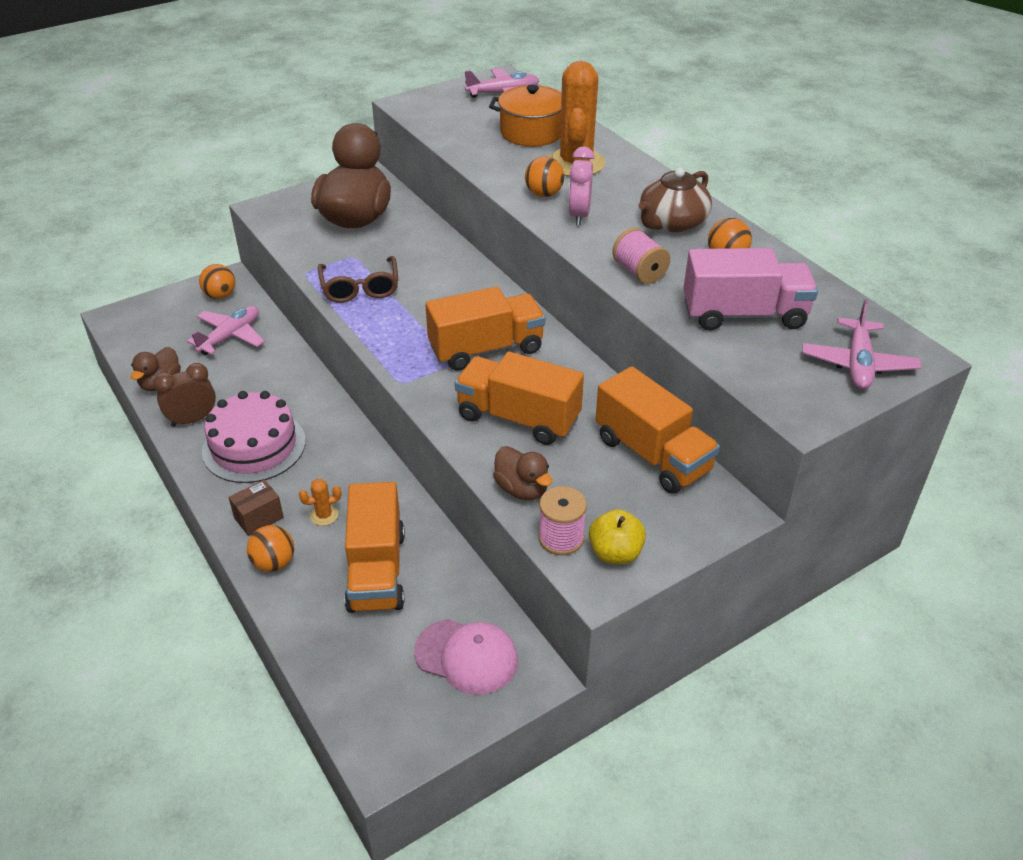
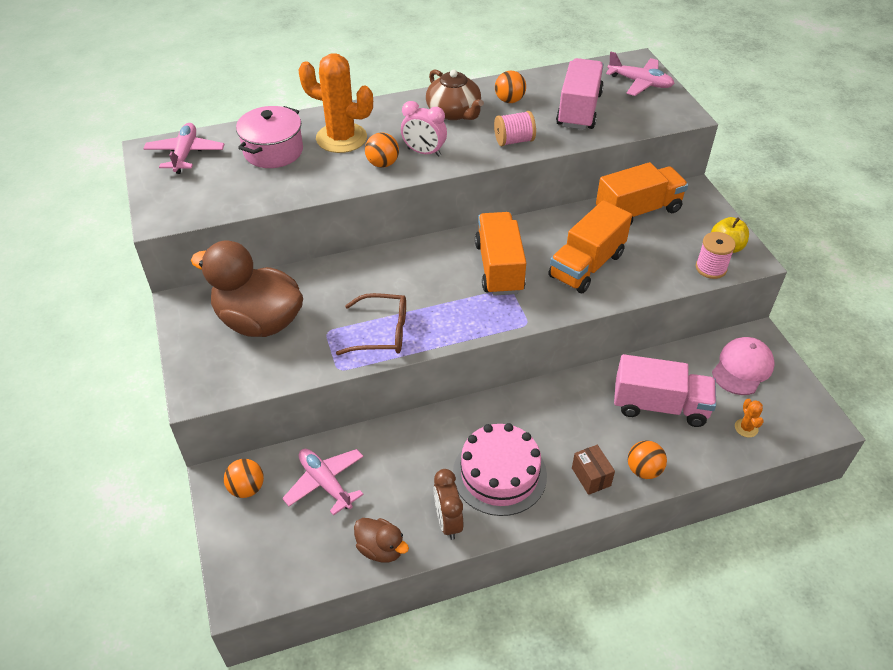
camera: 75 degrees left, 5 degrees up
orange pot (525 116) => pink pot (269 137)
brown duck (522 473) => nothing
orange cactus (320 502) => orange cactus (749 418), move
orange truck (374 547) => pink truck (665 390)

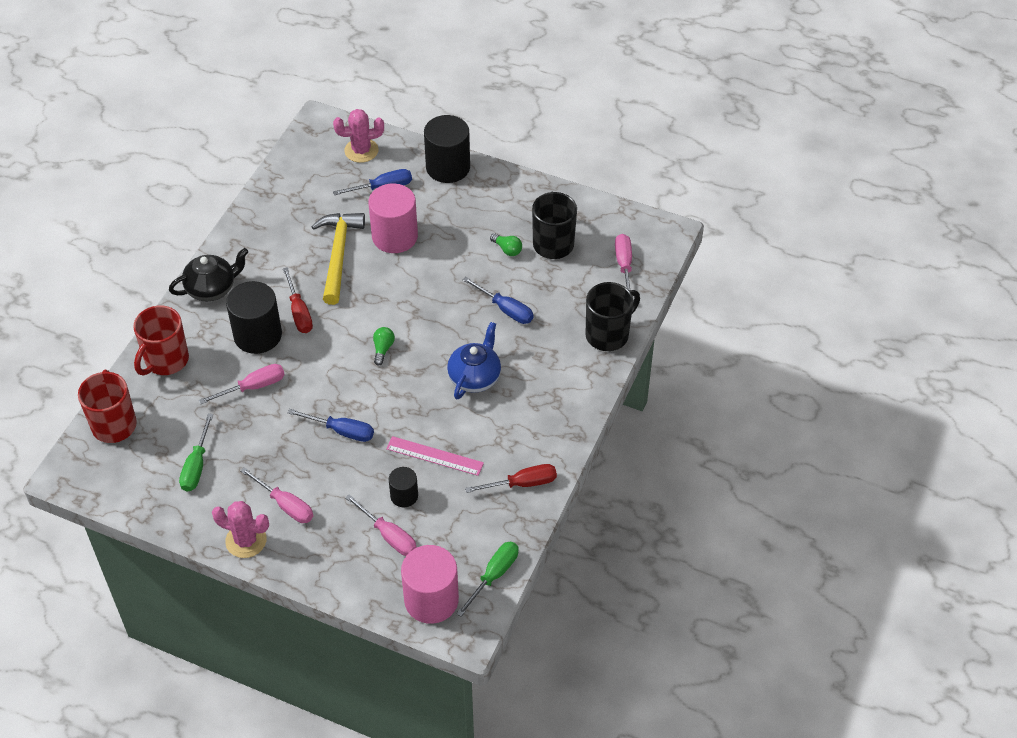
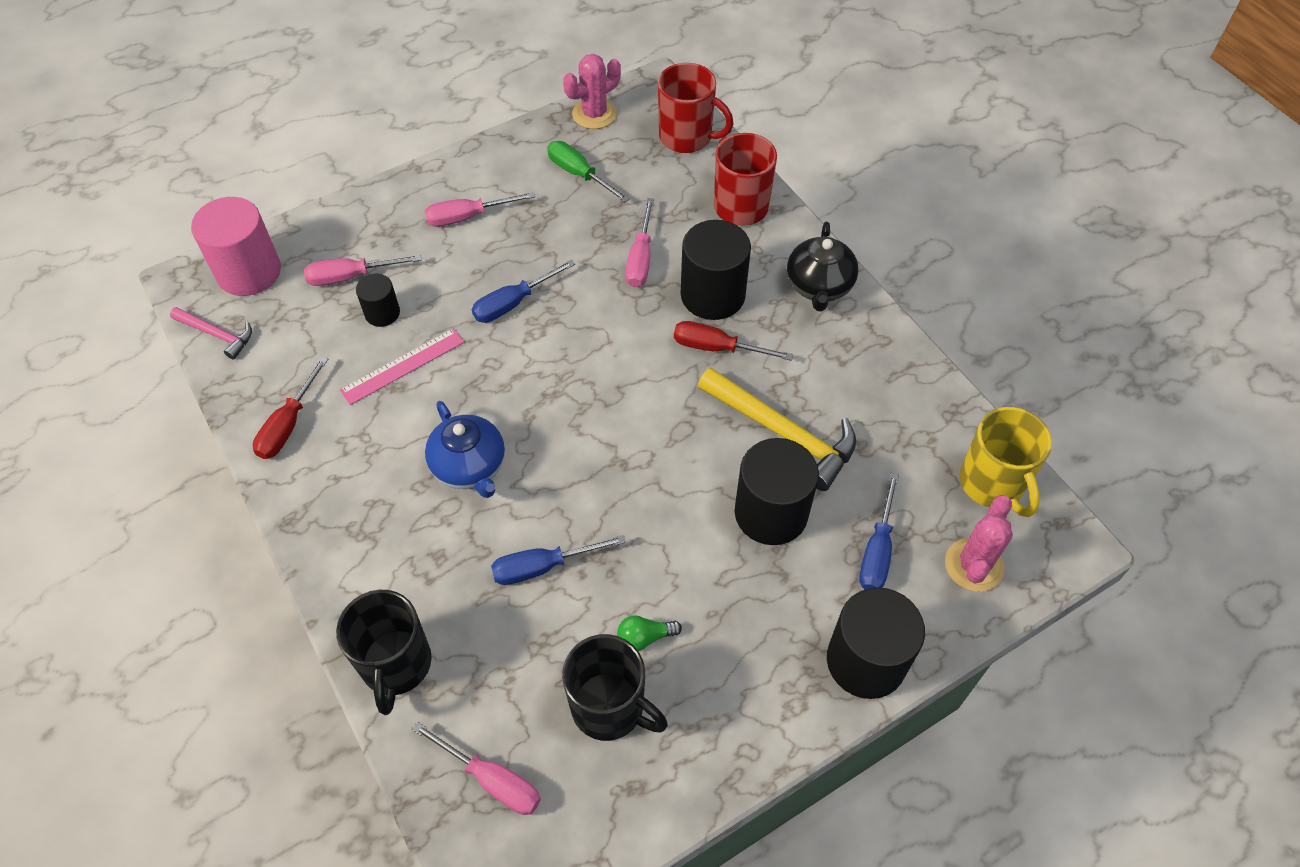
camera: 125 degrees right, 5 degrees up
pink cylinder (393 218) => black cylinder (777 491)
green light bulb (384 346) => nothing
pink cactus (240 529) => pink cactus (592 91), move
green screwdriver (487 579) => pink hammer (211 333)
nothing => yellow mug (1006 462)

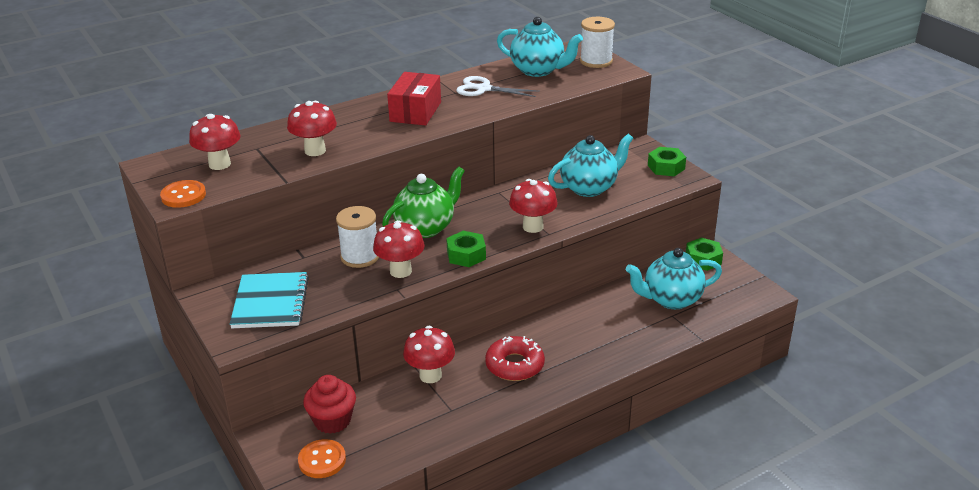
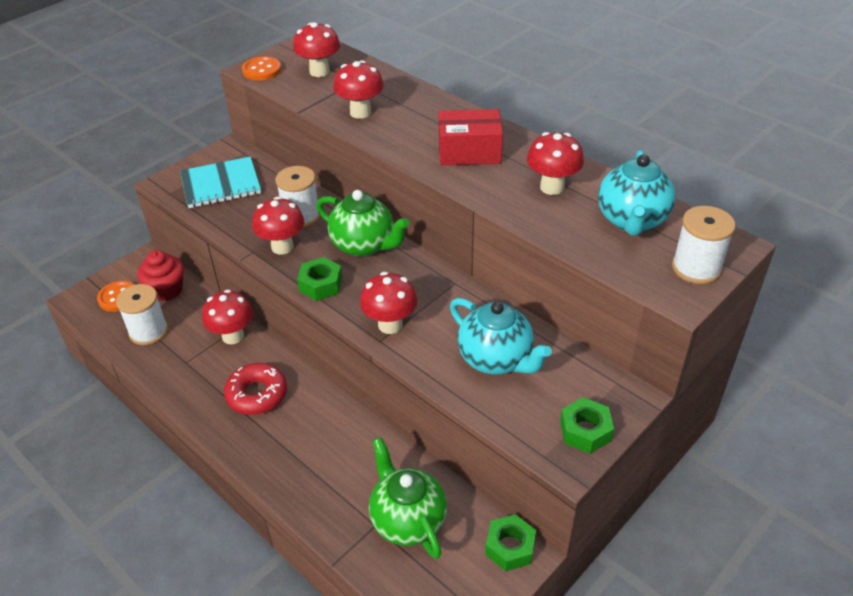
camera: 75 degrees right, 10 degrees up
white scissors (498 86) => red mushroom (555 163)
turquoise teapot (674 278) => green teapot (408 498)
nothing => white spool (142 314)

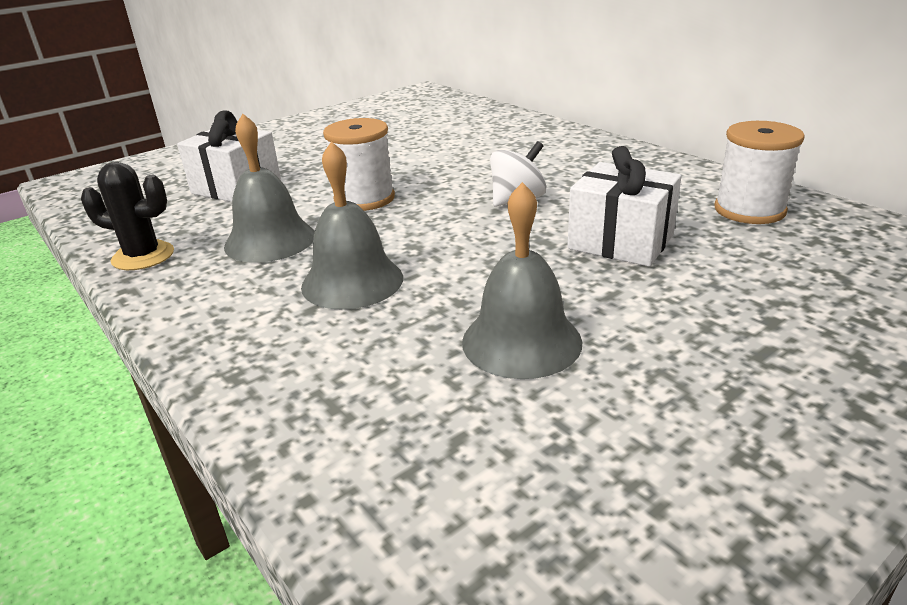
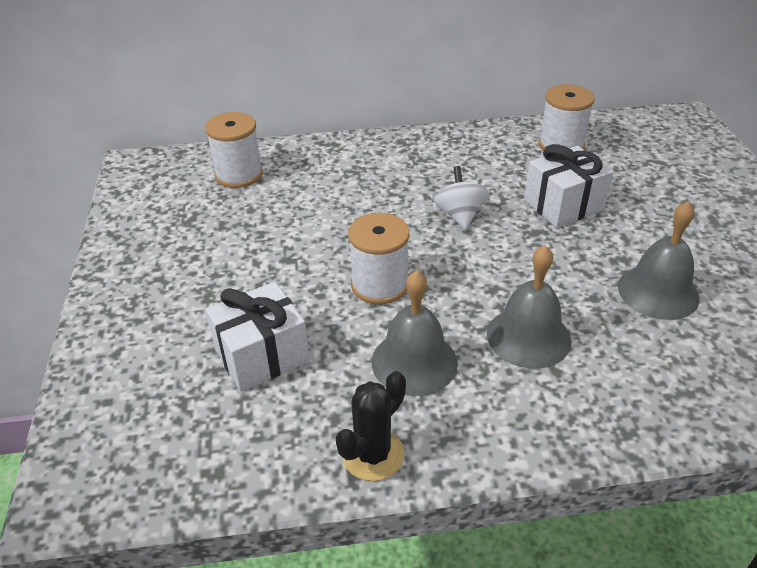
camera: 60 degrees left, 10 degrees up
nothing => white spool (234 150)

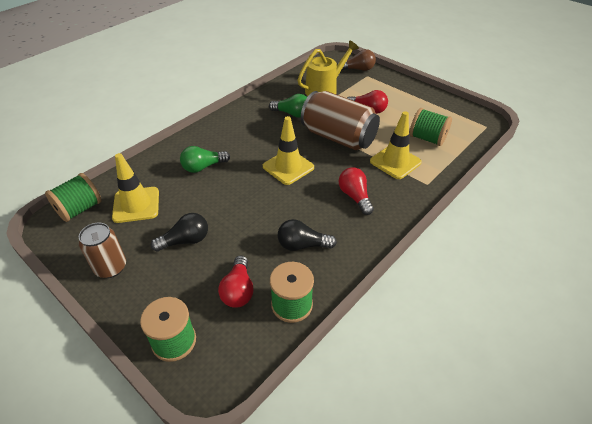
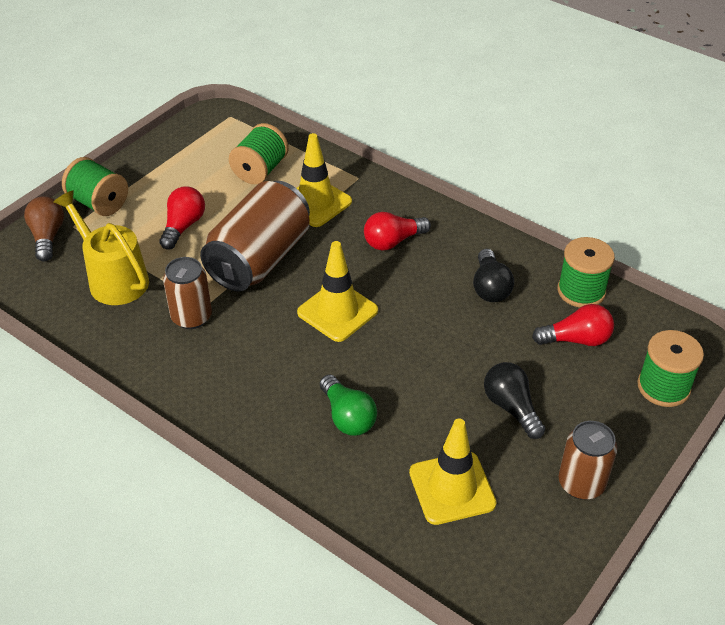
camera: 95 degrees left, 0 degrees up
green light bulb (288 106) => brown can (187 293)
green spool (73 197) => green spool (95 186), move

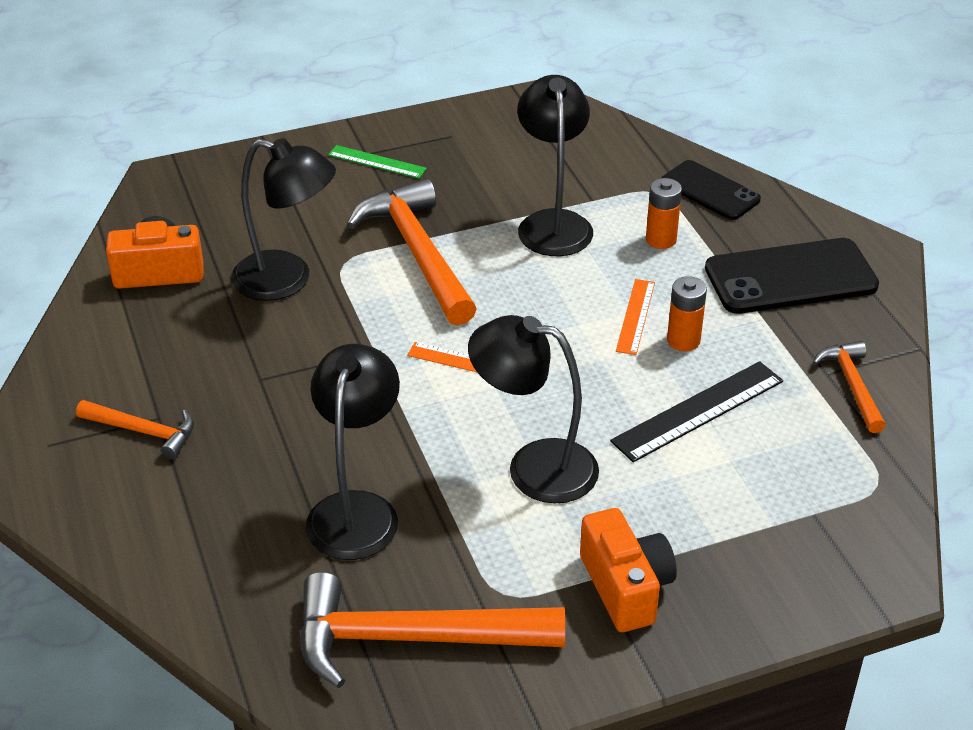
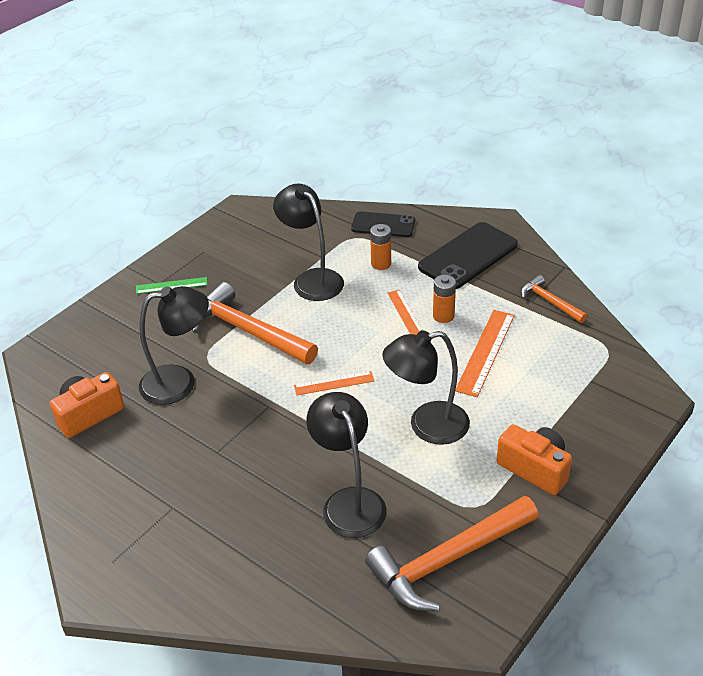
camera: 30 degrees left, 0 degrees up
black ruler (696 411) => orange ruler (485 353)
orange hammer (135 429) => nothing

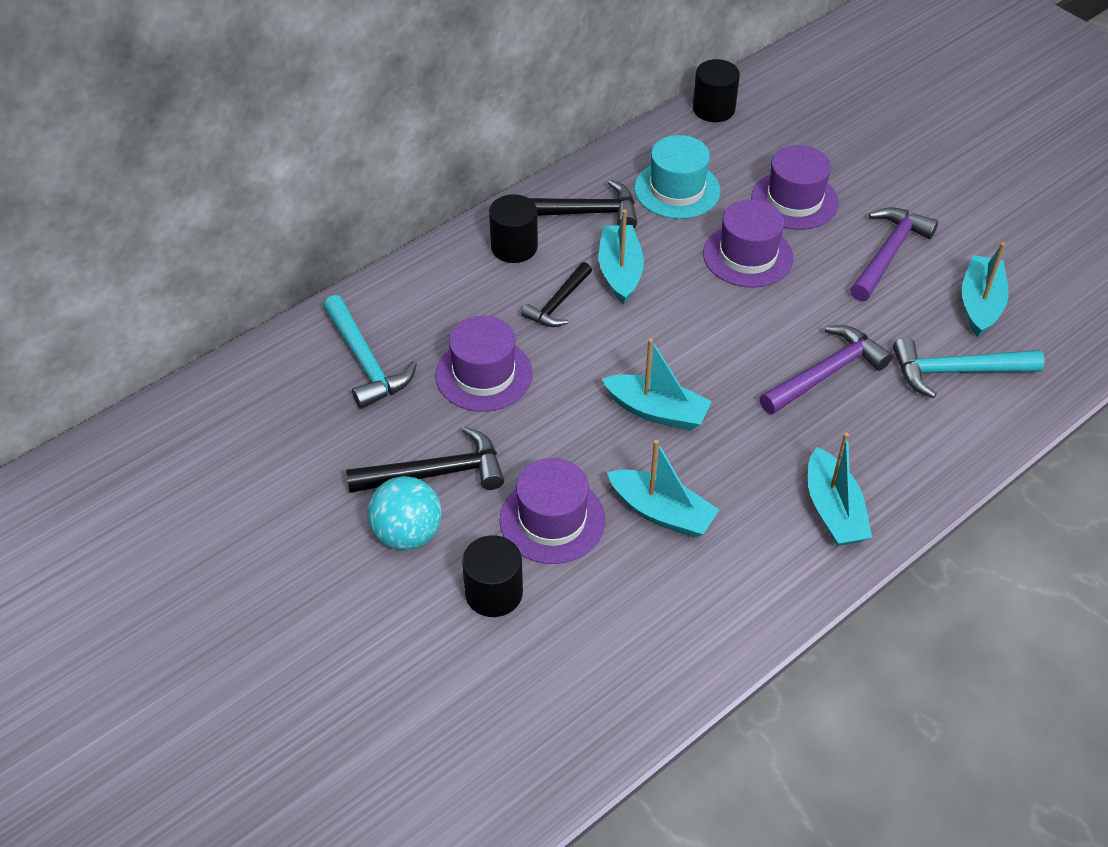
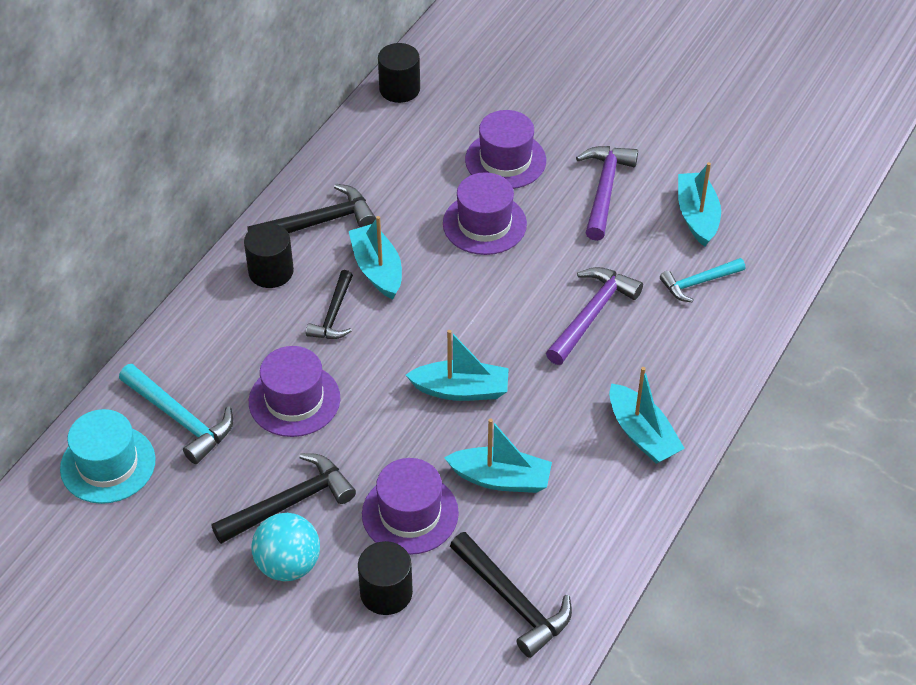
camera: 20 degrees left, 0 degrees up
turquoise hat (677 177) => turquoise hat (108 456), move
turquoise hammer (969 368) => turquoise hammer (702 280), x0.67
nothing => black hammer (511 595)

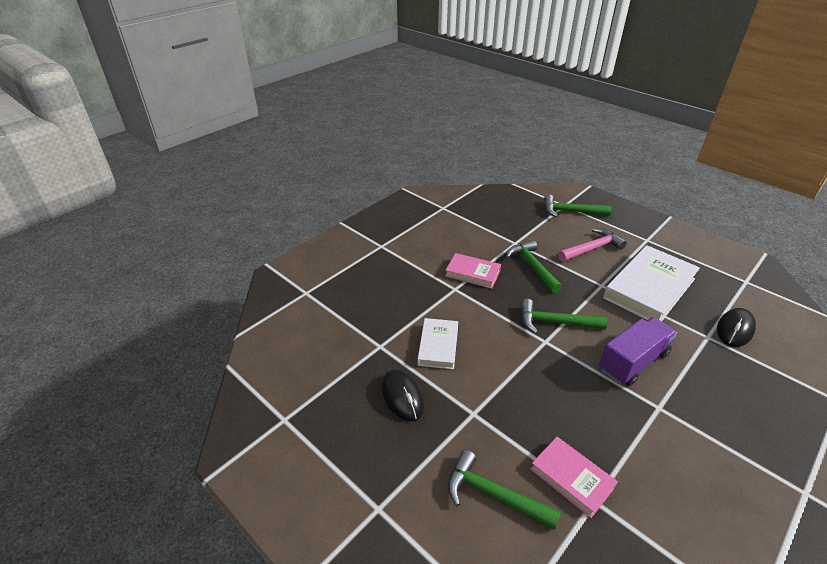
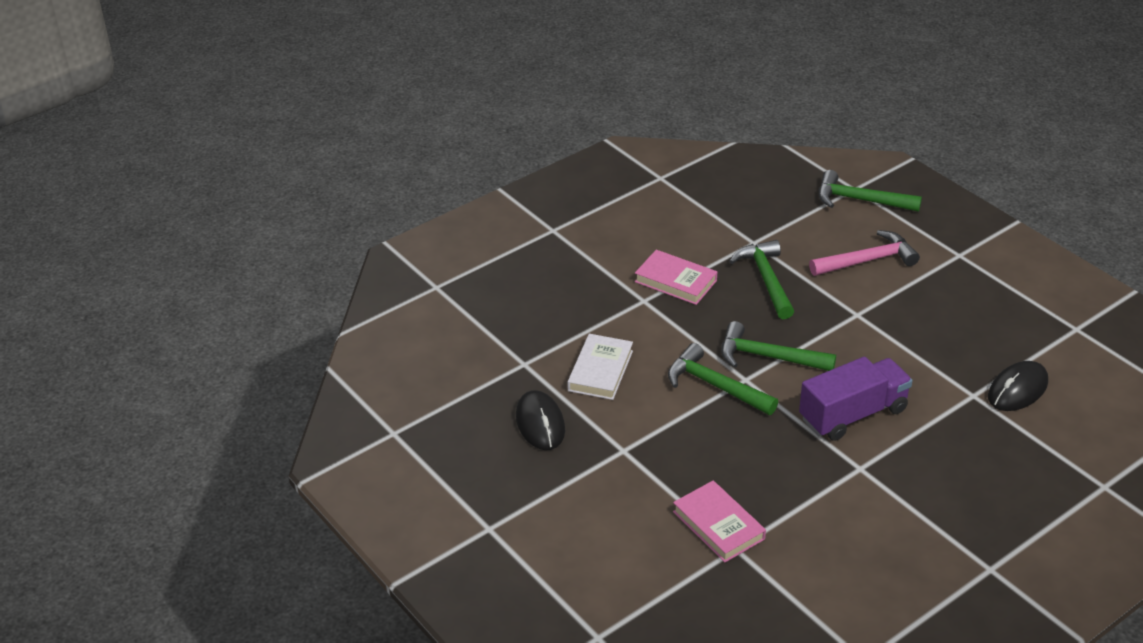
camera: 10 degrees right, 0 degrees up
white book (651 283) => nothing
green hammer (504 490) => green hammer (723 379), move

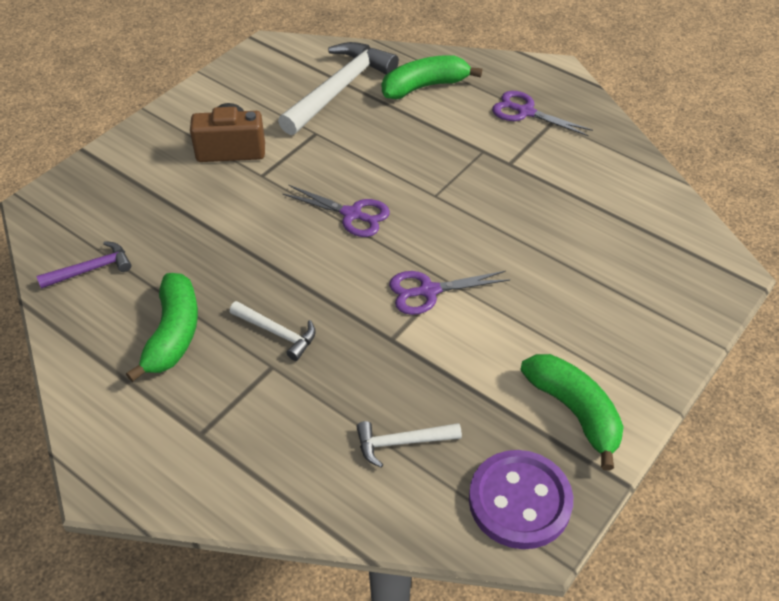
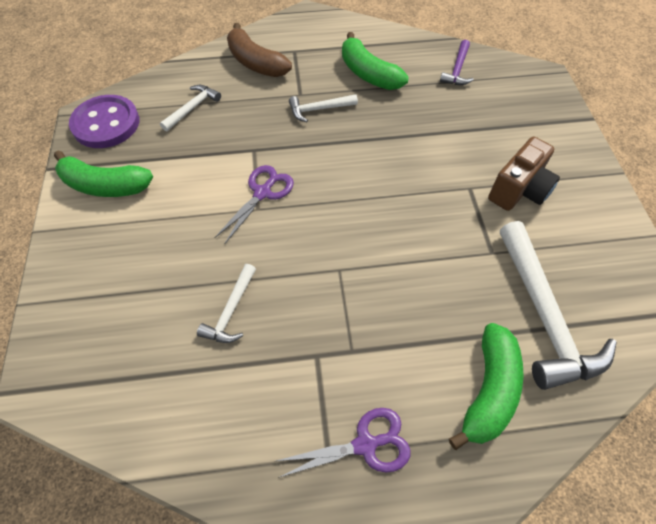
camera: 135 degrees right, 10 degrees up
purple scissors (336 211) => nothing
nothing => brown banana (259 50)
nothing => white hammer (226 303)

